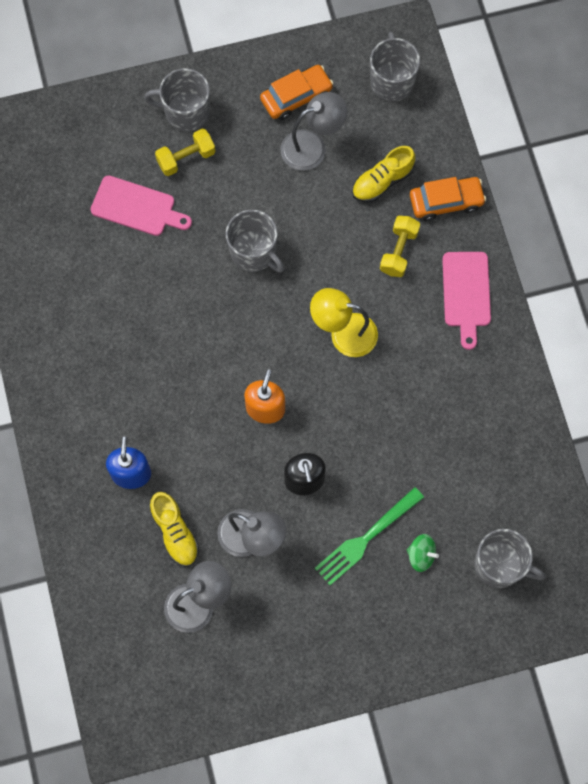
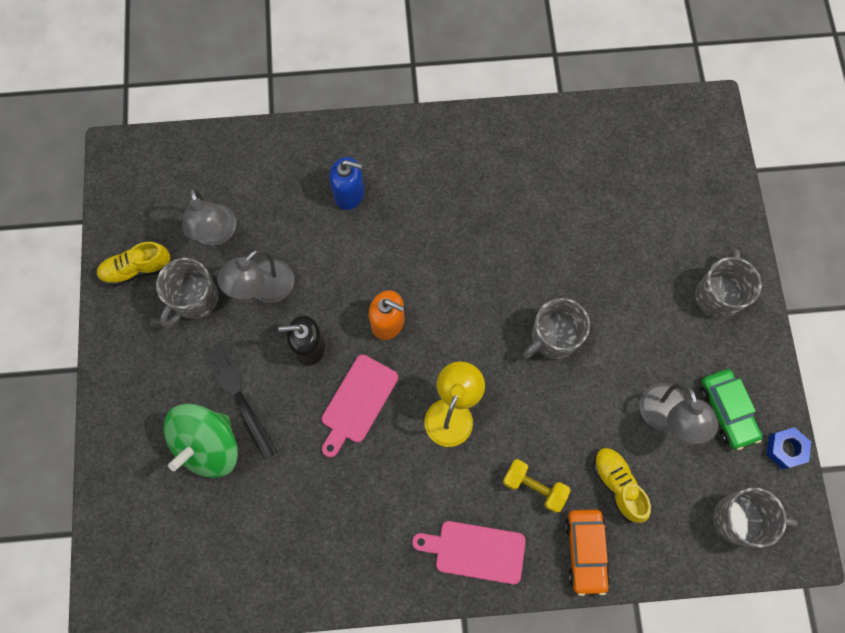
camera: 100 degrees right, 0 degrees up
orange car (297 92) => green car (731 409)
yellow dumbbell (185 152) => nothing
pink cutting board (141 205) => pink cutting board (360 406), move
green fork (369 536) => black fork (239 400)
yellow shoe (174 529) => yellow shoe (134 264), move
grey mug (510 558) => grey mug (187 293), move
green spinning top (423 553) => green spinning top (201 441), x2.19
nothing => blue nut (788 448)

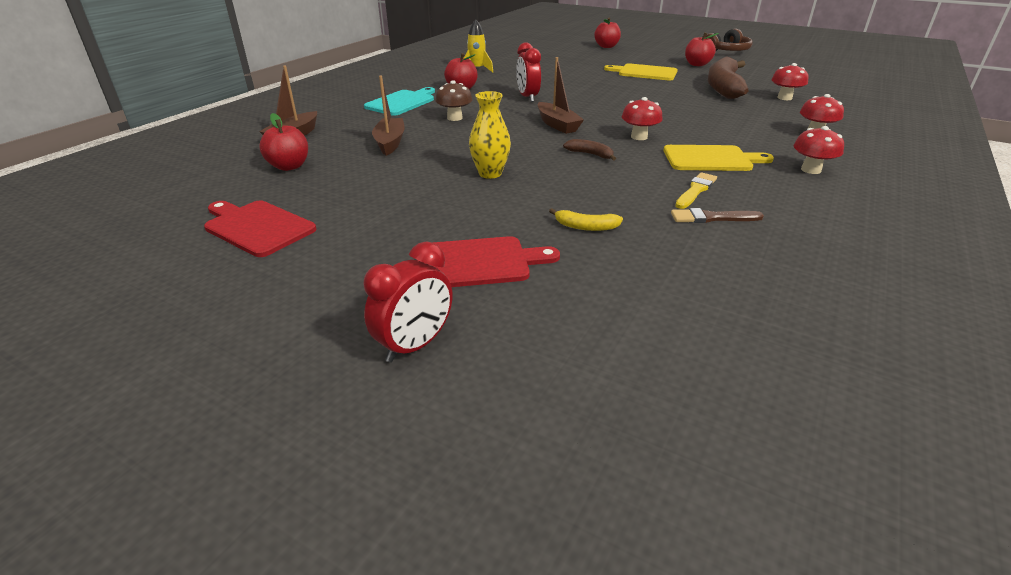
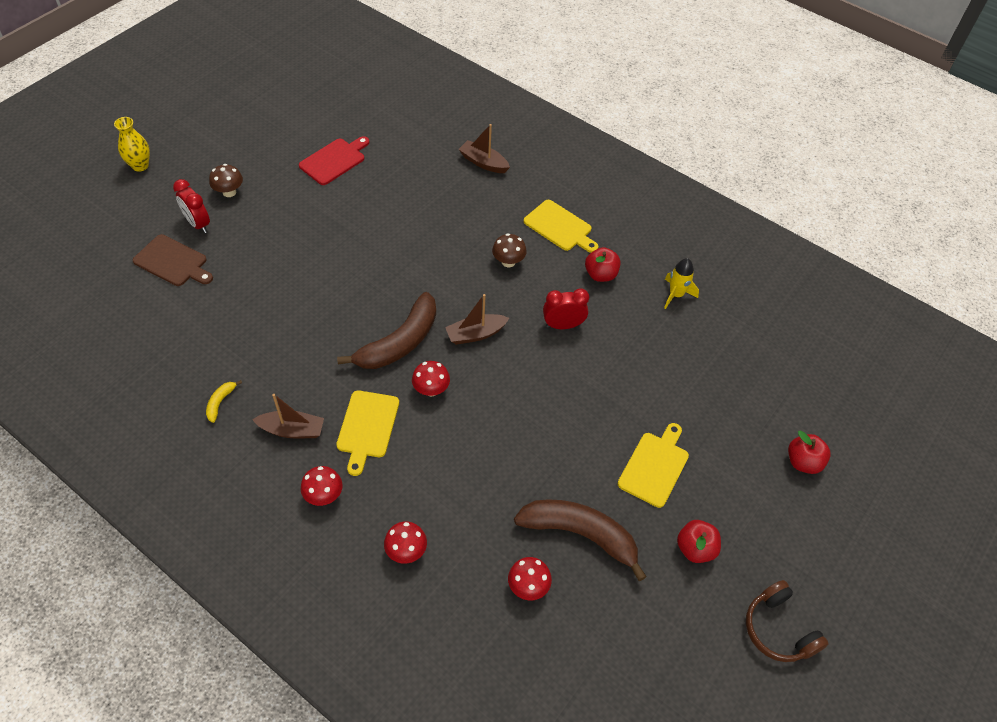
camera: 95 degrees right, 20 degrees up
brown boat (388 115) => brown boat (288 416), move
turquoise cutting board (399 101) => yellow cutting board (561 226)
yellow vase (490 135) => yellow vase (132 144), move
red apple (283 142) => nothing
brown banana (589 150) => brown banana (386 330), x2.42
yellow brush (696 190) => nothing
yellow banana (586 219) => yellow banana (224 401), move
brown brush (717 215) => nothing
red cutting board (495 261) => nothing
nothing => brown mushroom (226 180)
nothing => brown cutting board (173 260)

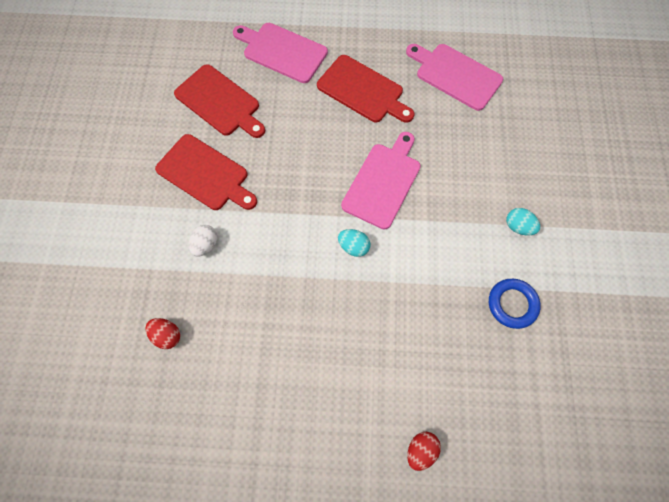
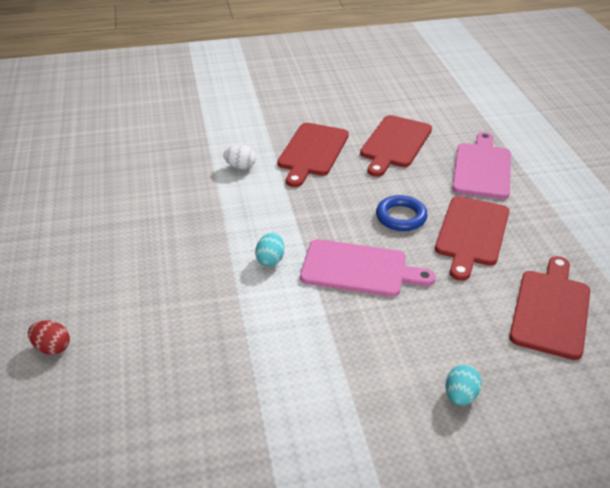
camera: 75 degrees right, 30 degrees down
pink cutting board (454 77) => red cutting board (549 308)
turquoise egg (523 221) => turquoise egg (463 385), move
blue ring (515 304) => blue ring (402 213), move
red egg (163 333) => nothing

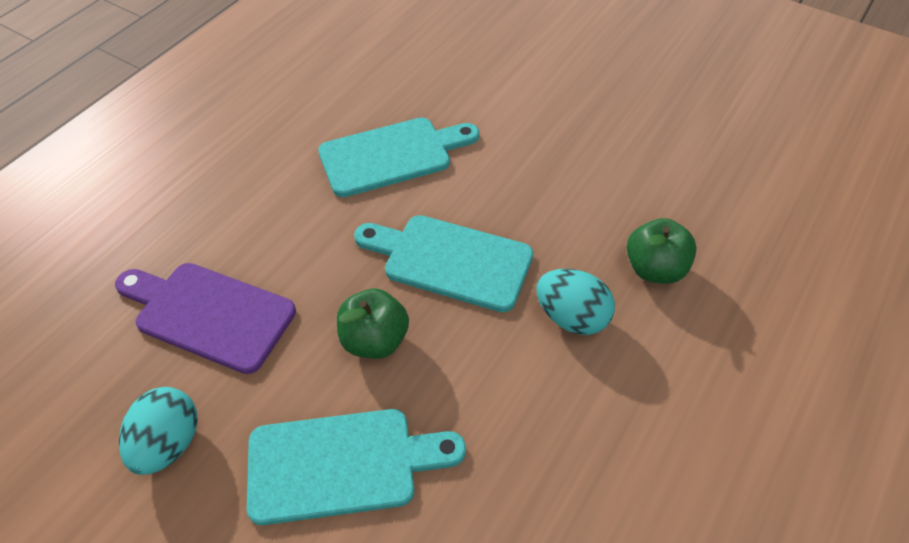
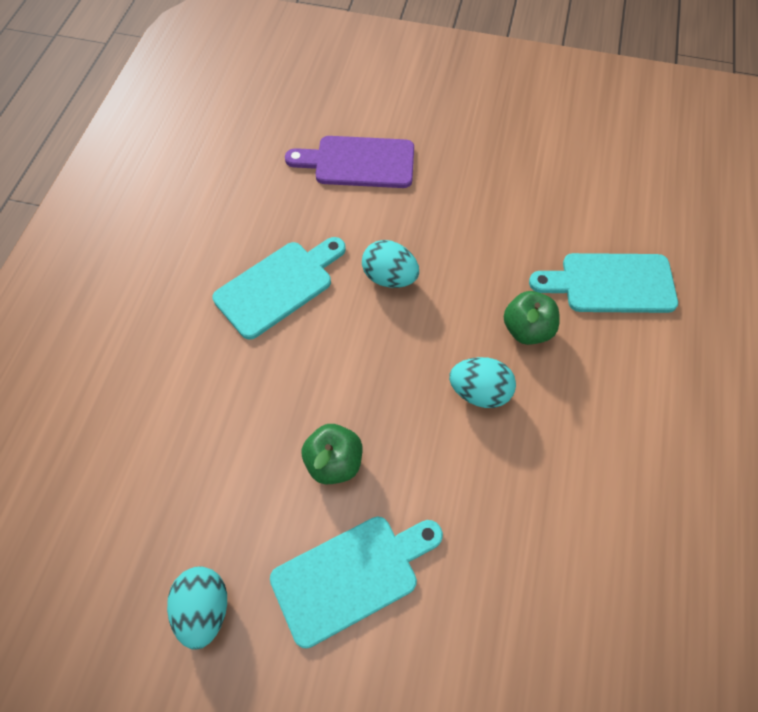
camera: 20 degrees left, 10 degrees up
turquoise cutting board (443 263) => turquoise cutting board (603 283), move
purple cutting board (205 318) => purple cutting board (349 162), move
nothing => turquoise egg (390 264)

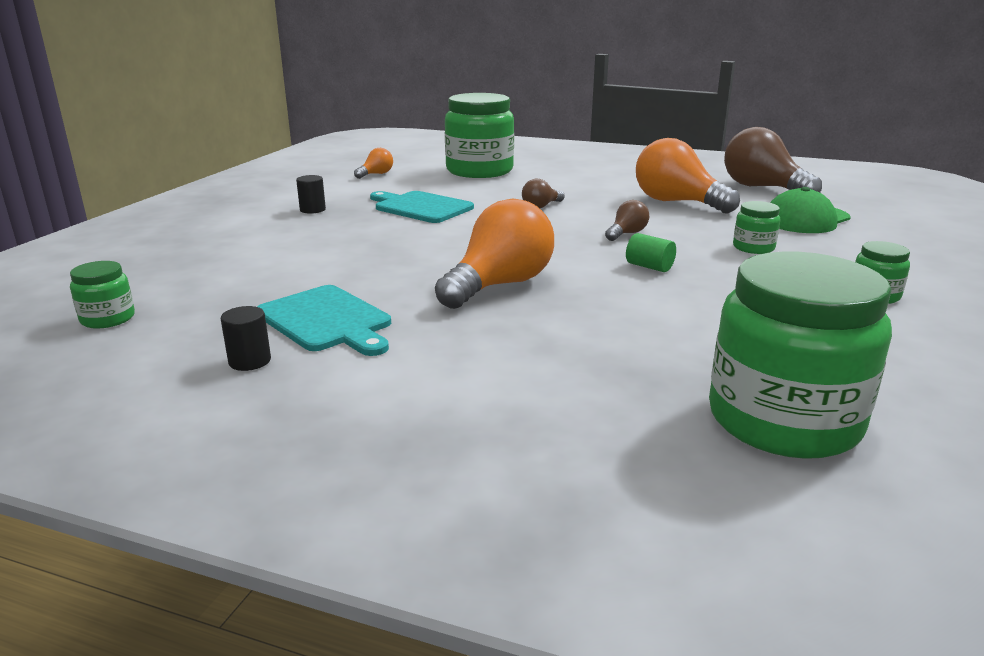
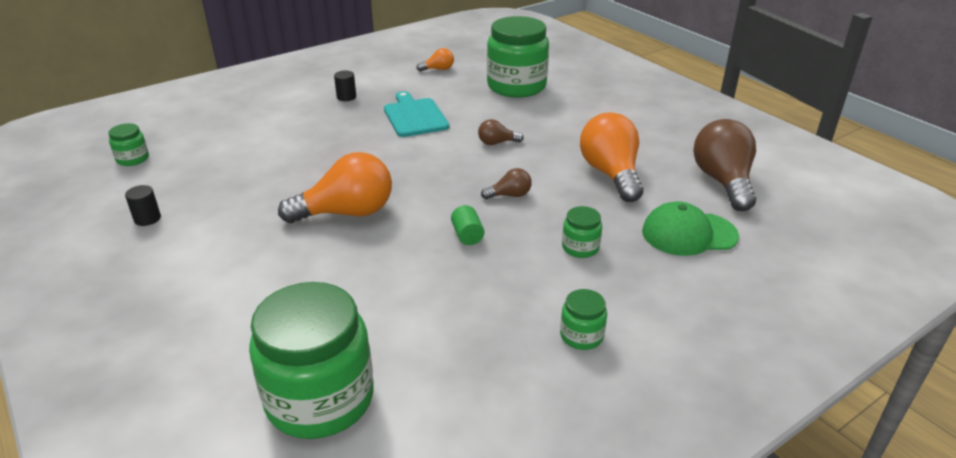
camera: 35 degrees right, 10 degrees up
turquoise cutting board (324 320) => nothing

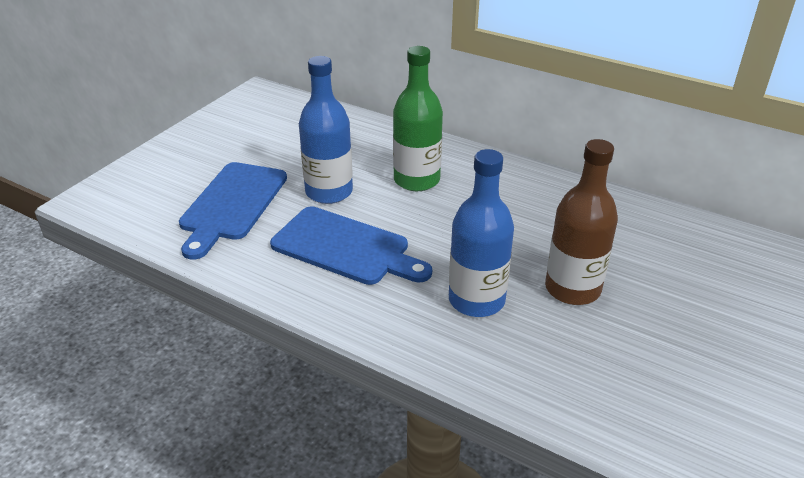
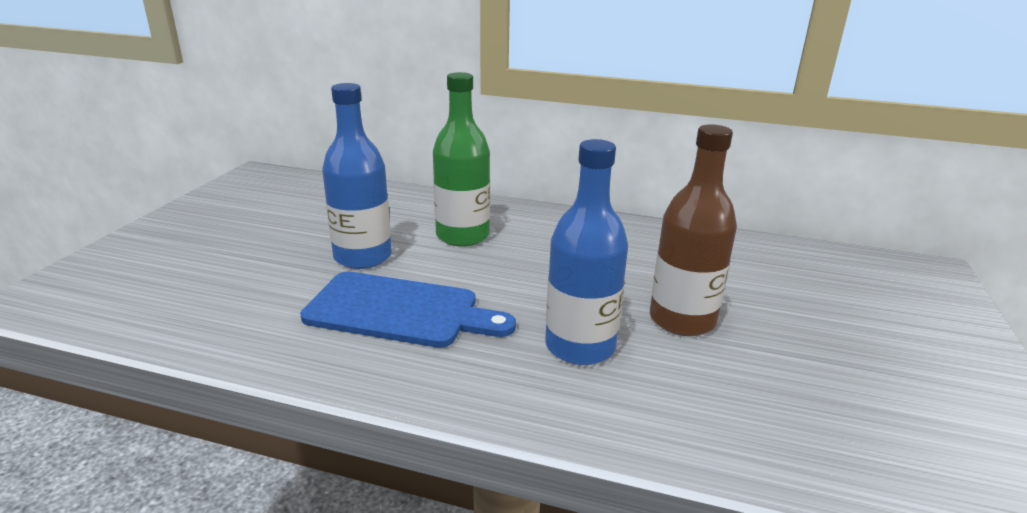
camera: 15 degrees left, 10 degrees down
blue cutting board (233 211) => nothing

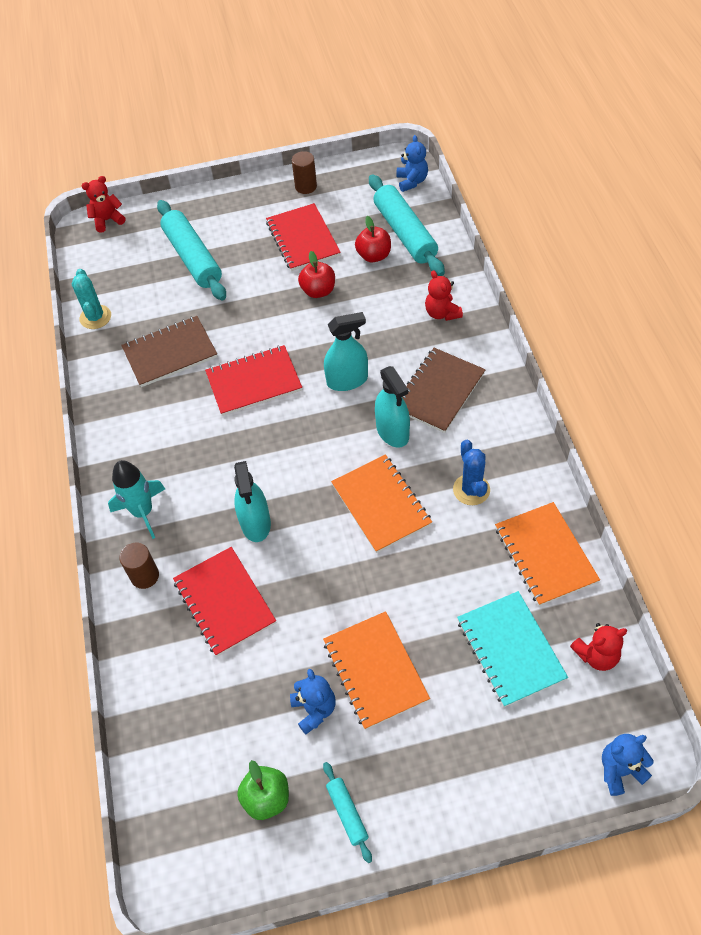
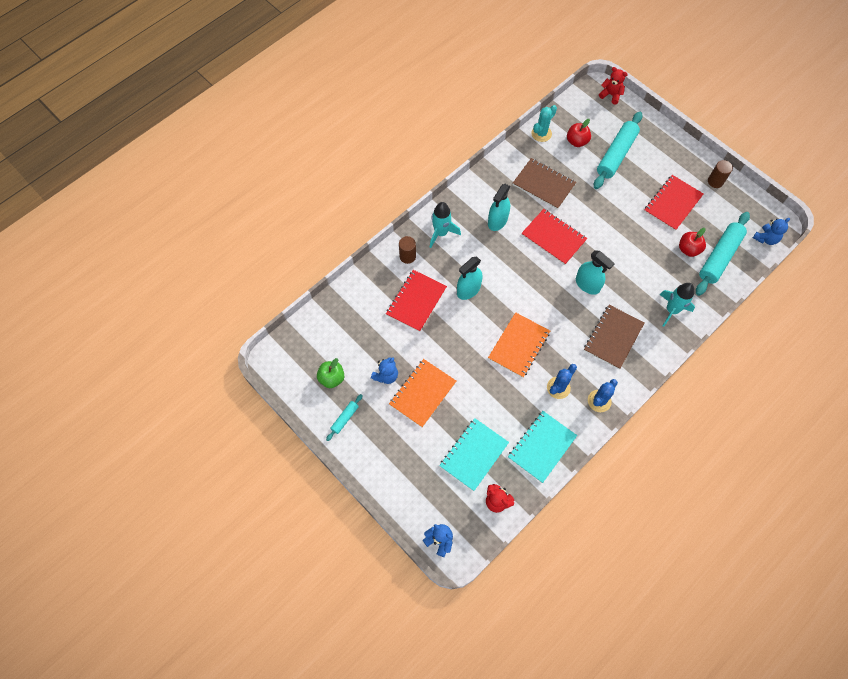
camera: 55 degrees right, 10 degrees up
red apple (316 274) => red apple (579 133), move
red teddy bear (444 295) => turquoise rocket (677 305)
brown notebook (444 390) => brown notebook (614 337), 60 degrees counterclockwise
turquoise spray bottle (392 406) => turquoise spray bottle (499 207), move
orange notebook (547 554) => turquoise notebook (542 447)
nothing => blue cactus (603 395)

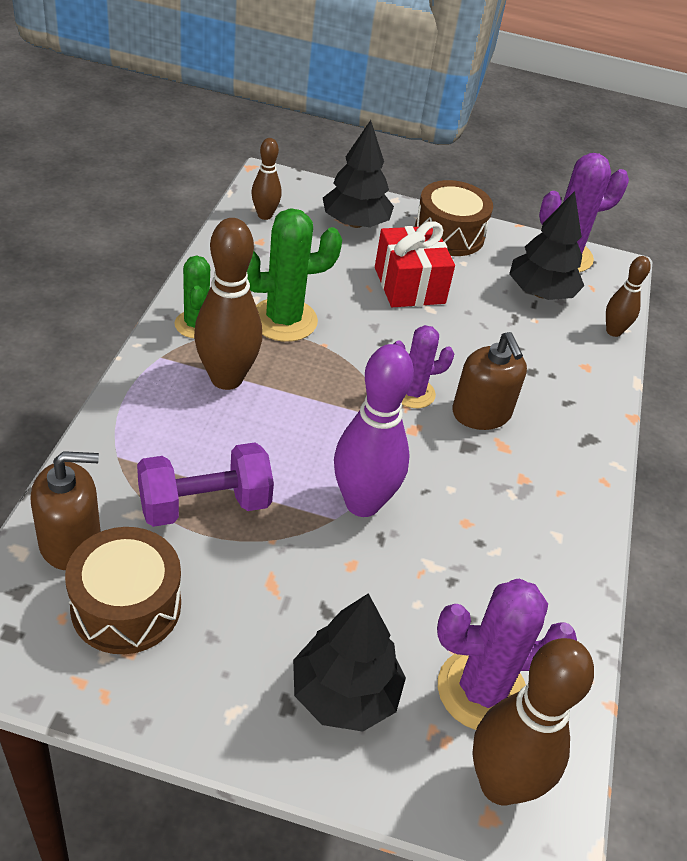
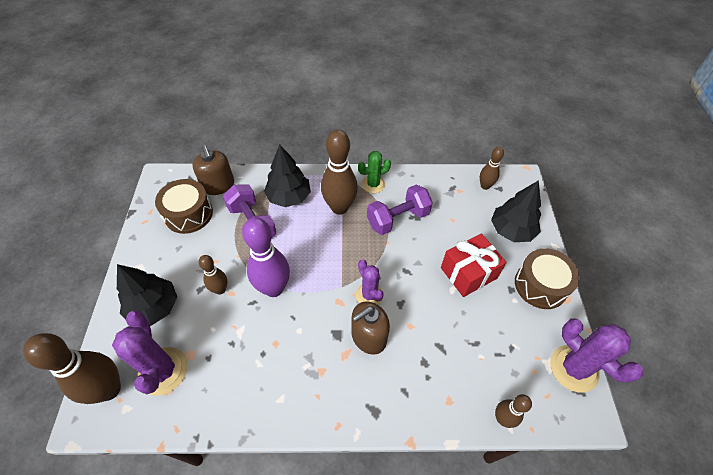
camera: 80 degrees right, 10 degrees up
black tree (546 245) => black tree (287 175), move
green cactus (294 275) => purple dumbbell (400 210)
nothing => brown bowling pin (213 275)

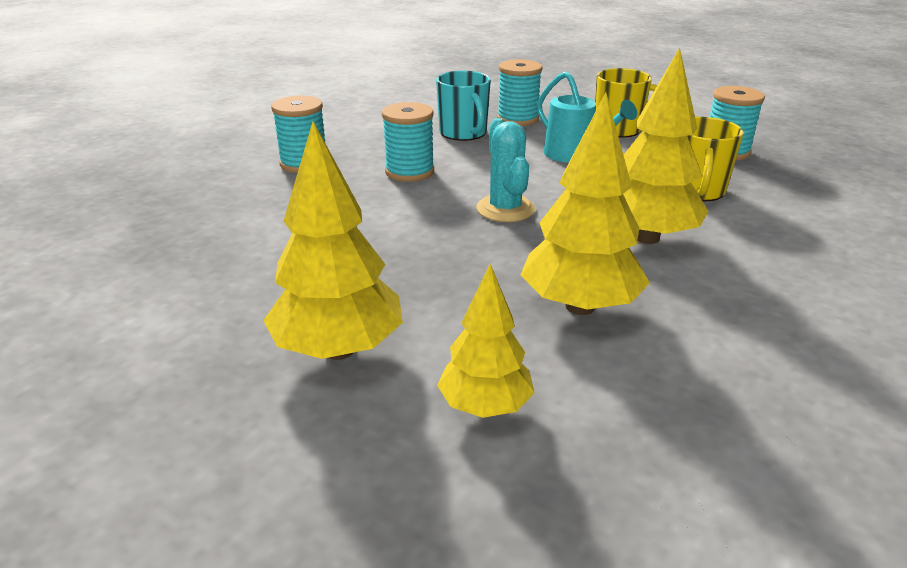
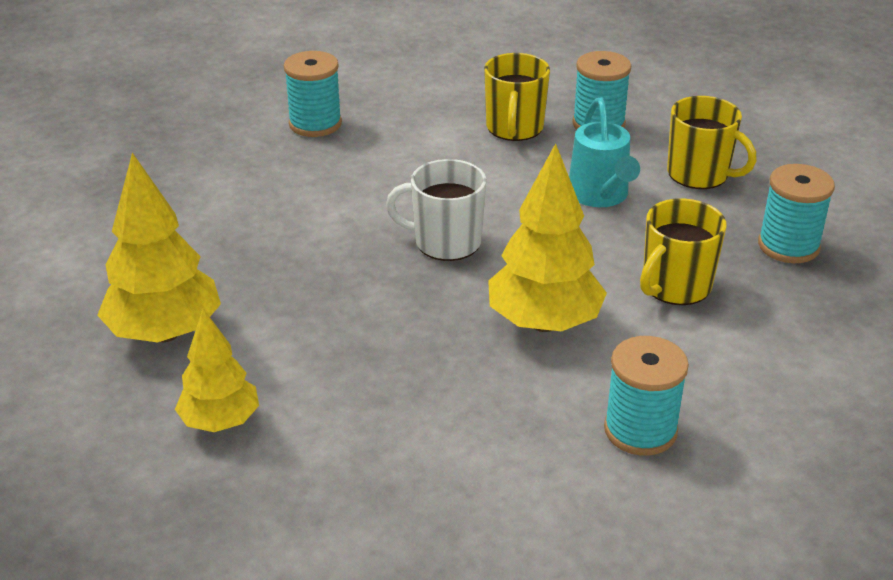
camera: 30 degrees right, 5 degrees up
turquoise mug (463 106) => yellow mug (517 97)
yellow tree (585 203) => nothing
turquoise spool (408 142) => turquoise spool (646 396), move
turquoise cactus (505 170) => white mug (436 210)

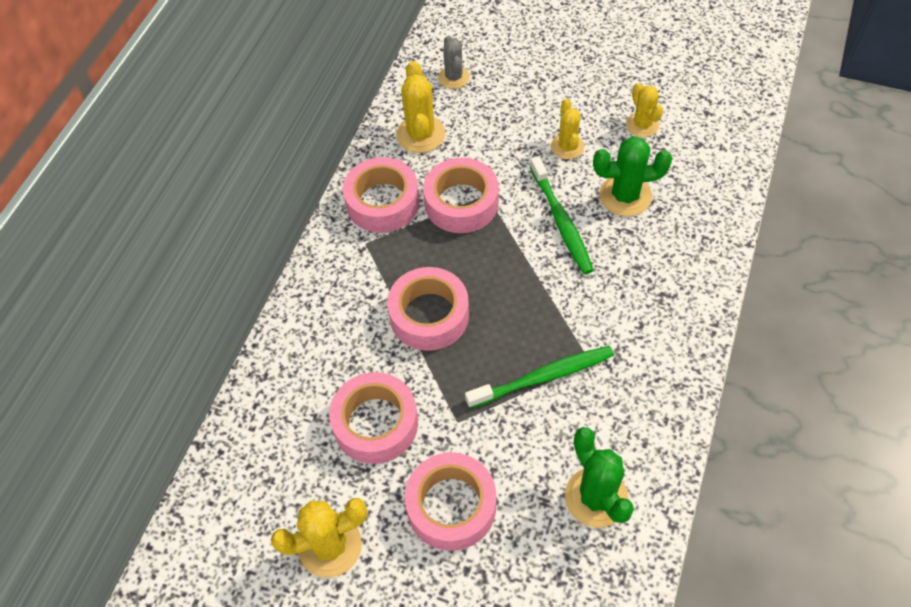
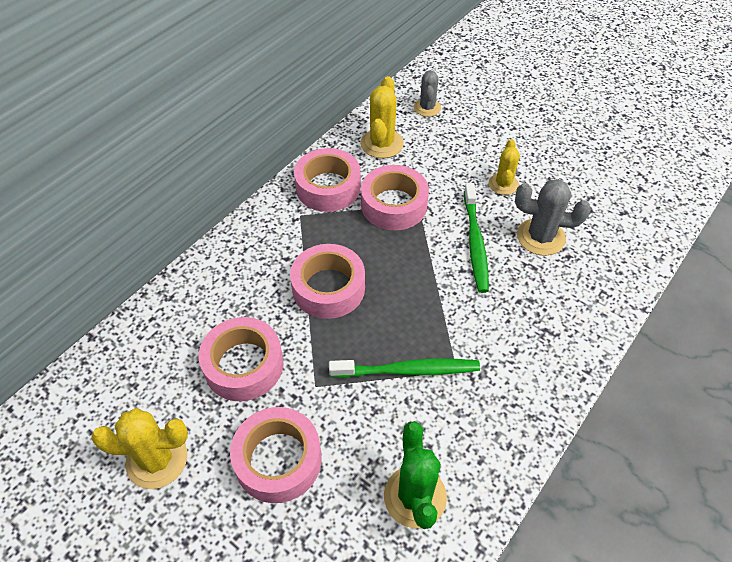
camera: 15 degrees right, 5 degrees down
yellow cactus (644 110) => nothing
green cactus (632 176) => grey cactus (552 217)

